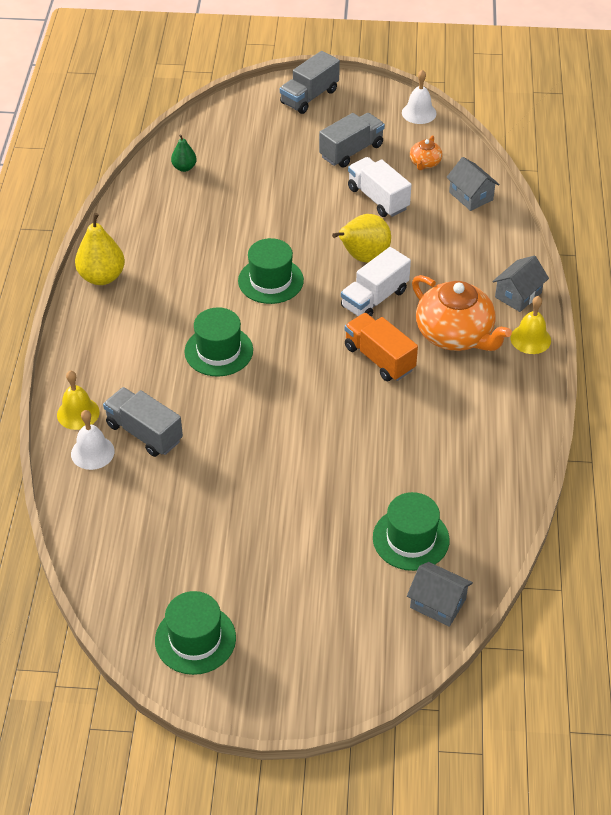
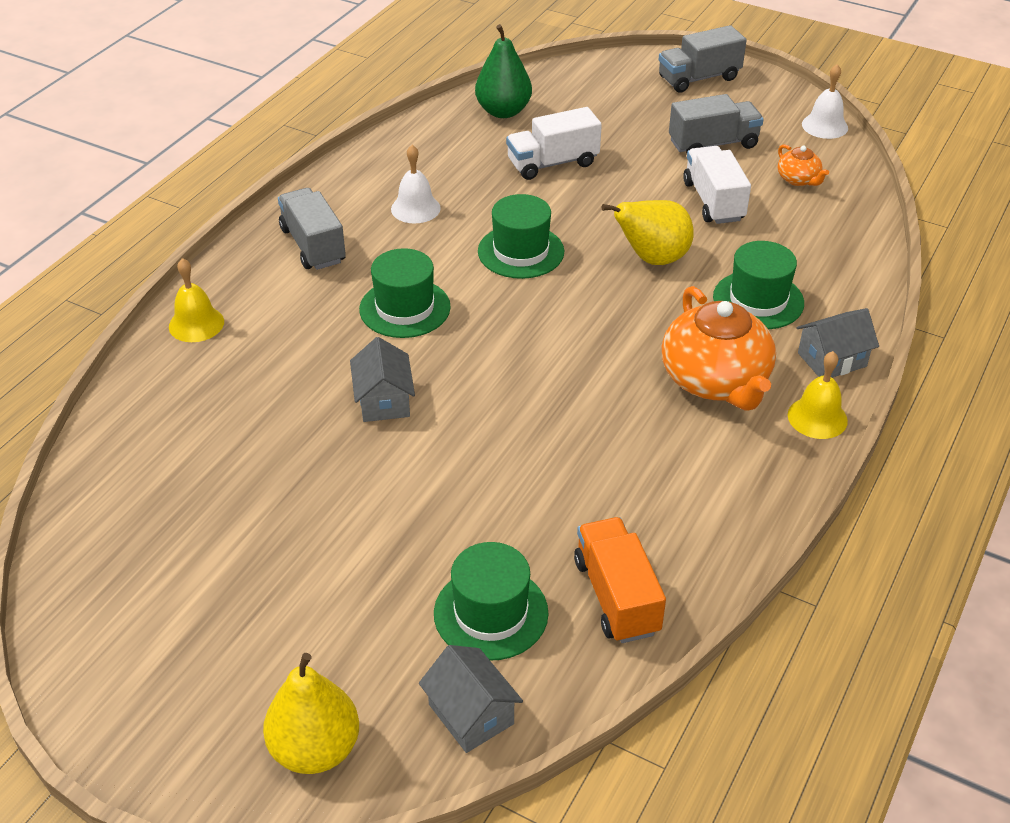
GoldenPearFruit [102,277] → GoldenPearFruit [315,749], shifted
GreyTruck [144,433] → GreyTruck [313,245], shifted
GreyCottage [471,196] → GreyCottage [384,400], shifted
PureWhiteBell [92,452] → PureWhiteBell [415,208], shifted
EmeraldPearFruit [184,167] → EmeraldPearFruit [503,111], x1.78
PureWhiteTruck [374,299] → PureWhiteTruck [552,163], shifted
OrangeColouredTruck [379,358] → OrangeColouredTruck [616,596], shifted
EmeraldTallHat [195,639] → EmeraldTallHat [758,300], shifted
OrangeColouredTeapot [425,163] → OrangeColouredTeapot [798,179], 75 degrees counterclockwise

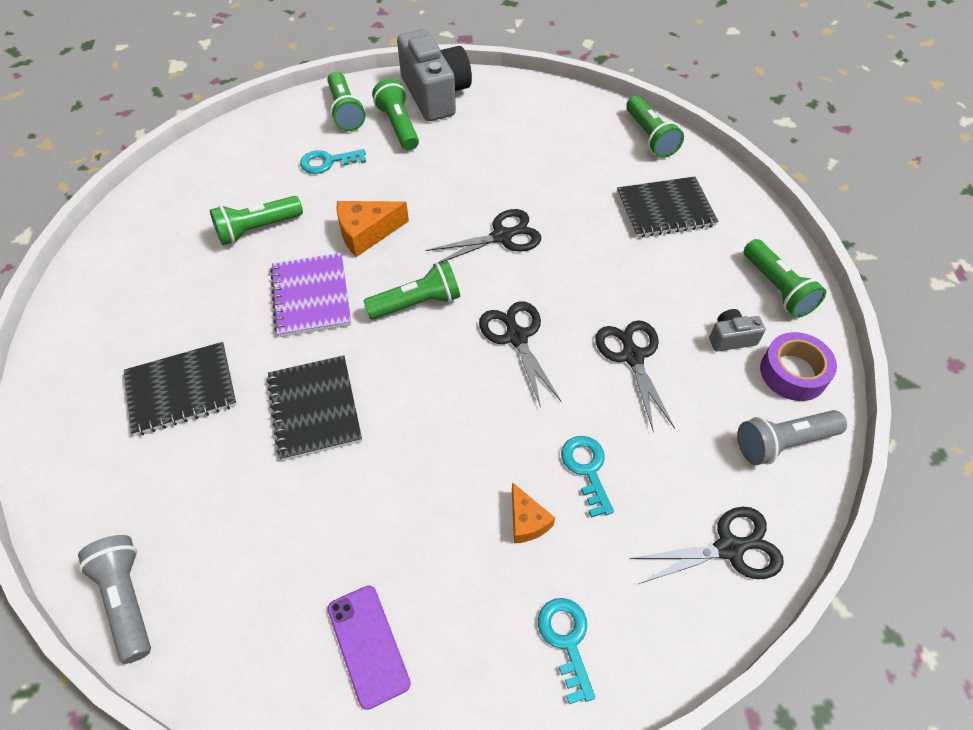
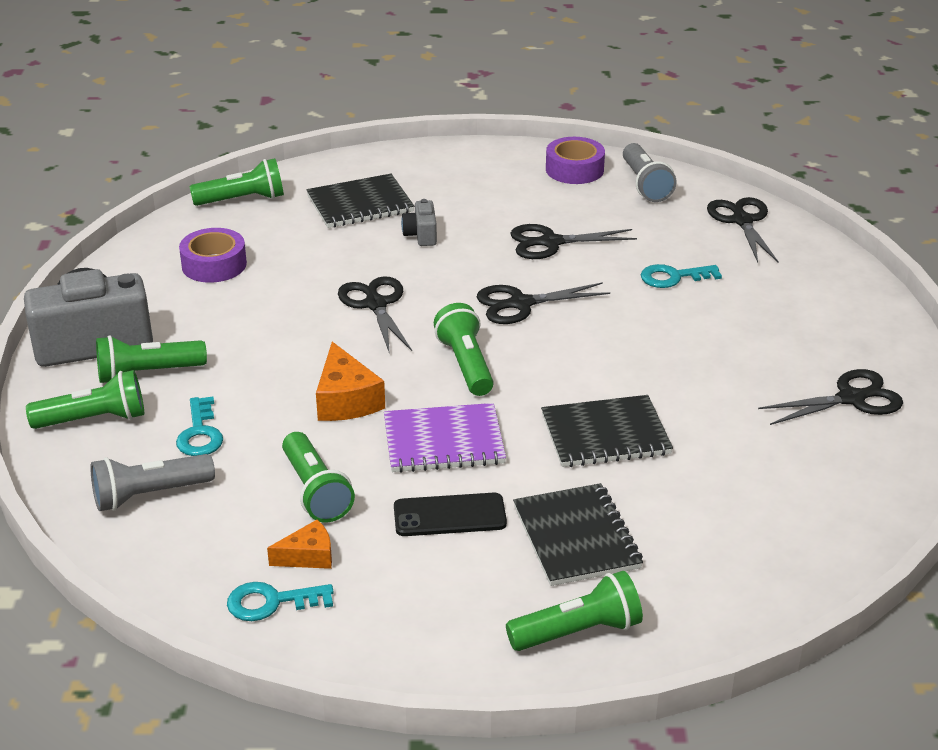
GreyPocketTorch [127,599] → GreyPocketTorch [149,495], shifted
- → RoyalPurpleTape [214,265]
TurquoiseKey [566,640] → TurquoiseKey [271,602], shifted
OrangeColouredCheeseWedge [527,521] → OrangeColouredCheeseWedge [308,556], shifted
EbonyNotepad [665,209] → EbonyNotepad [360,204], 75 degrees clockwise
- → EbonyPhone [449,515]
GreyCompactCamera [731,338] → GreyCompactCamera [421,235], shifted
EmeraldPocketTorch [777,288] → EmeraldPocketTorch [578,632], shifted
RoyalPurplePhone [368,645] → EbonyPairOfScissors [852,398]

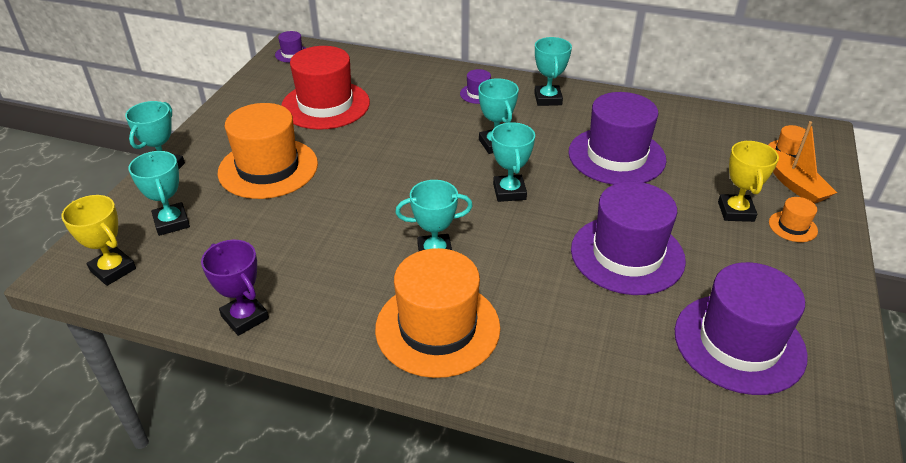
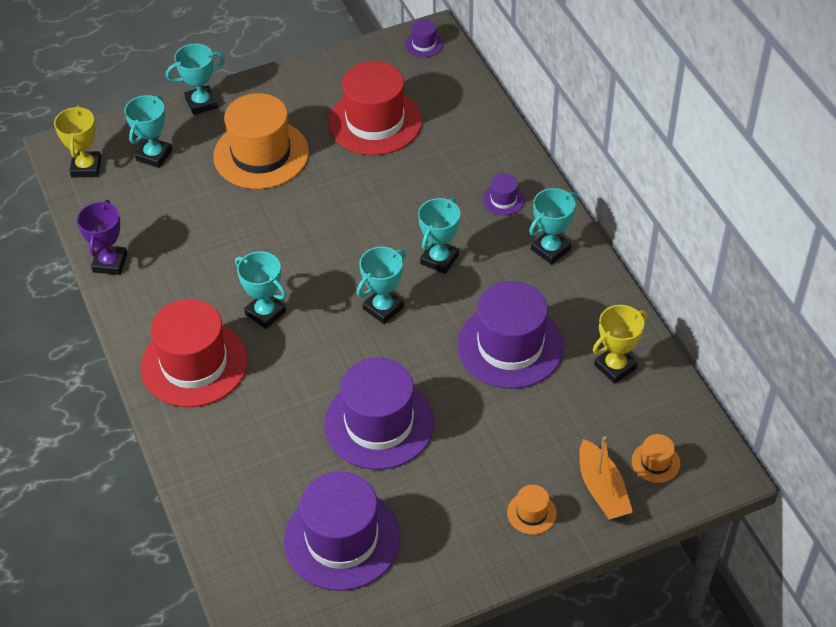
OrangeColouredTallHat [437,328] → CrimsonTallHat [194,364]
OrangeColouredToyBoat [795,185] → OrangeColouredToyBoat [602,489], 45 degrees counterclockwise
GoldenAwardCup [735,211] → GoldenAwardCup [615,367], shifted

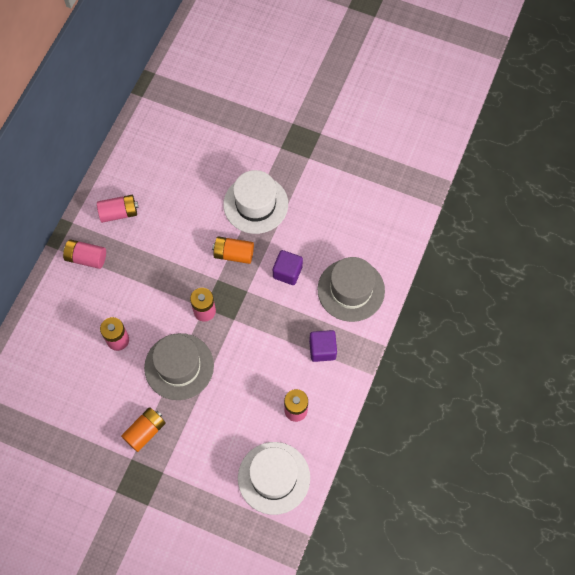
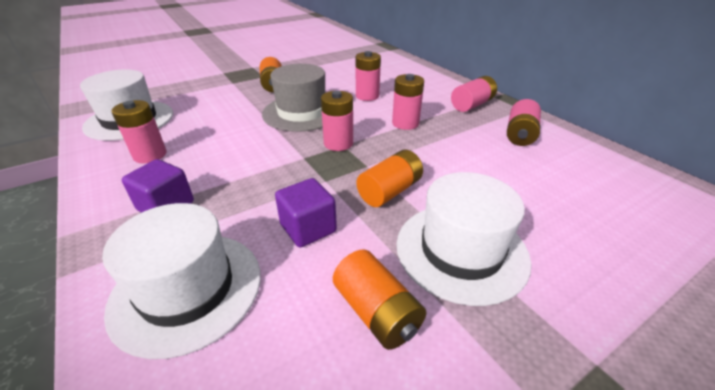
GreyTallHat [351,290] → PureWhiteTallHat [187,289]
- → OrangeColouredAaBattery [377,312]
- → PinkAaBattery [405,123]

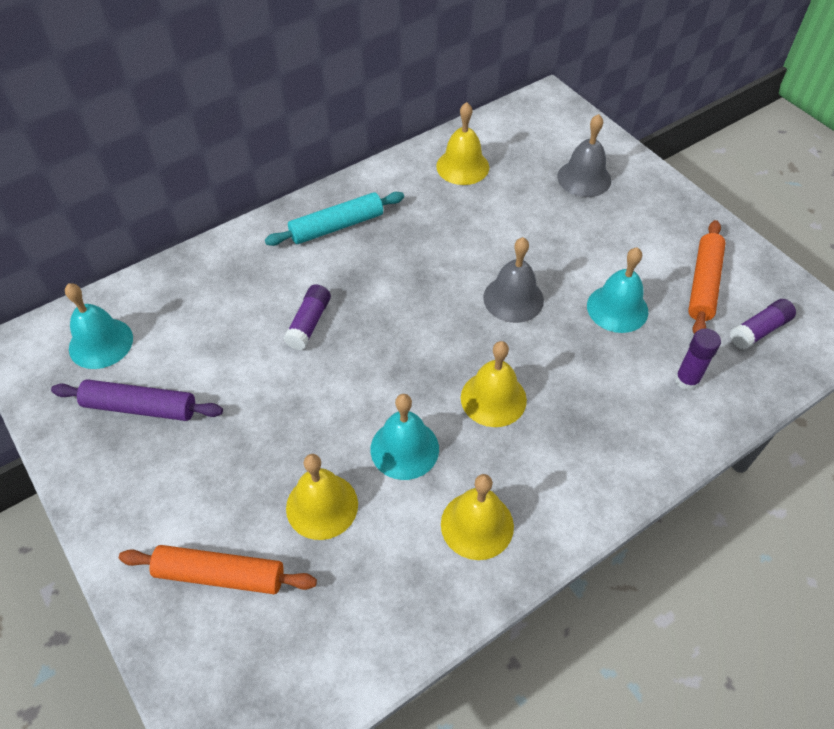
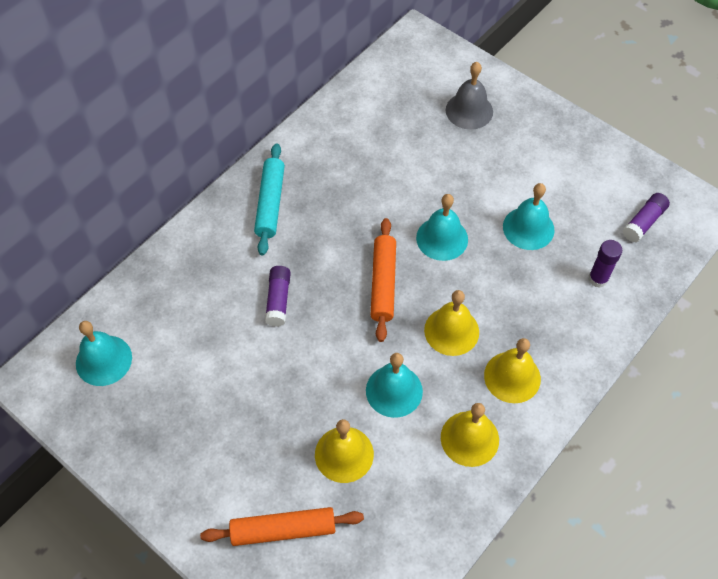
TurquoisePastryRoller [337,226] → TurquoisePastryRoller [270,203], 45 degrees counterclockwise
OrangeColouredPastryRoller [703,284] → OrangeColouredPastryRoller [383,283], shifted
GreyBell [513,298] → TurquoiseBell [442,238]
GoldenBell [462,166] → GoldenBell [512,377], shifted
RoyalPurplePastryRoller [140,407] → -

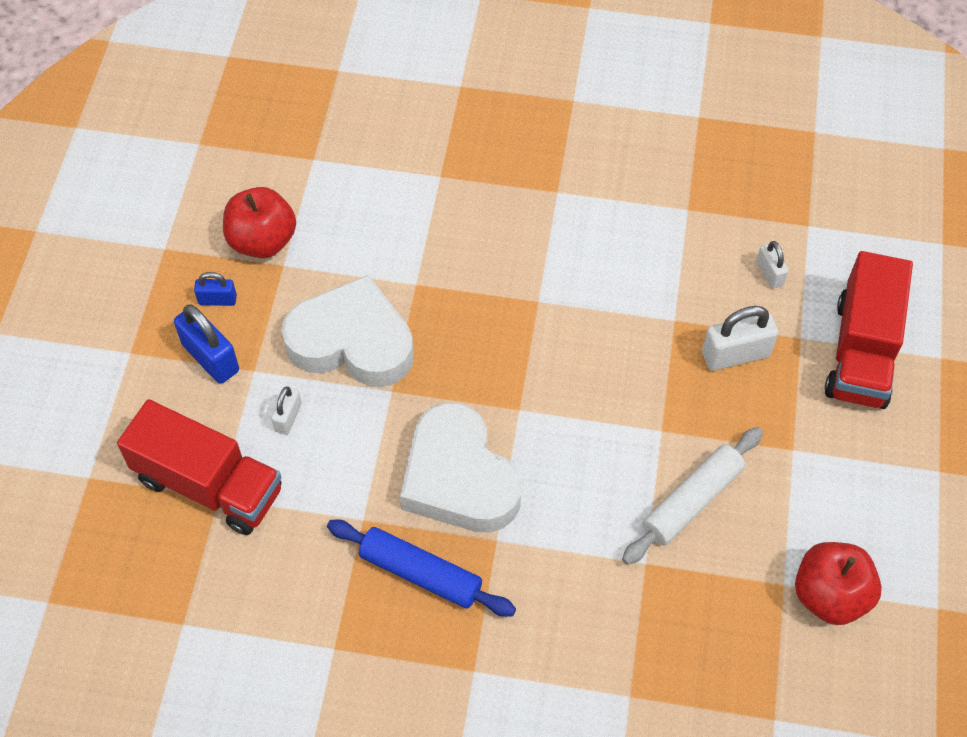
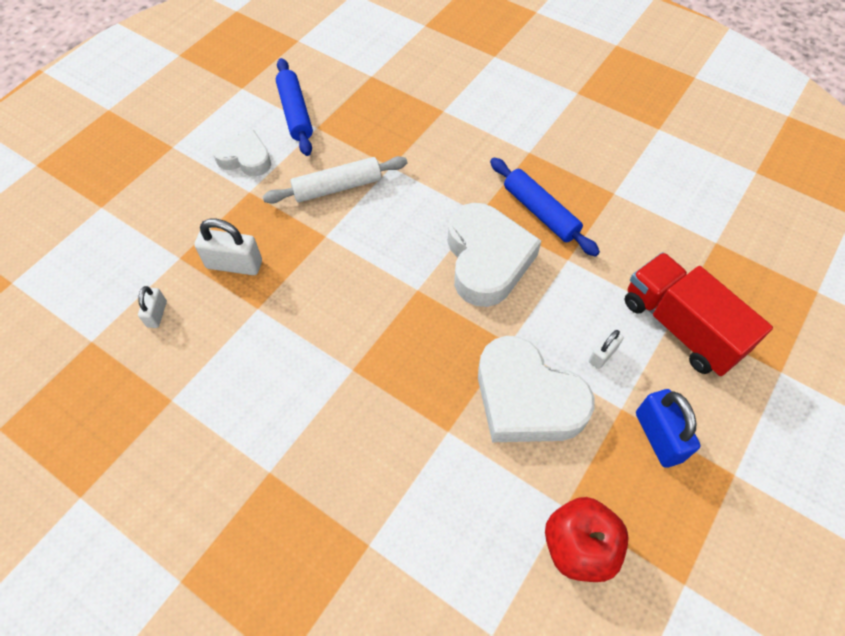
- → PureWhiteHeart [245,158]
CrimsonApple [830,595] → BluePastryRoller [295,113]
BlueSmallLock [217,300] → -
CrimsonTruck [861,352] → -

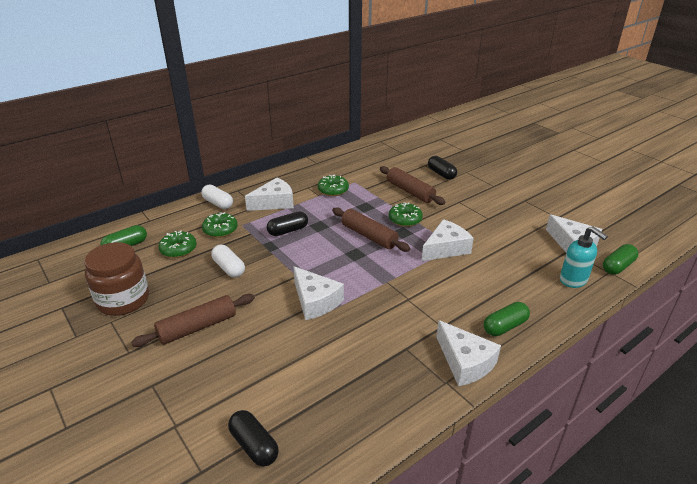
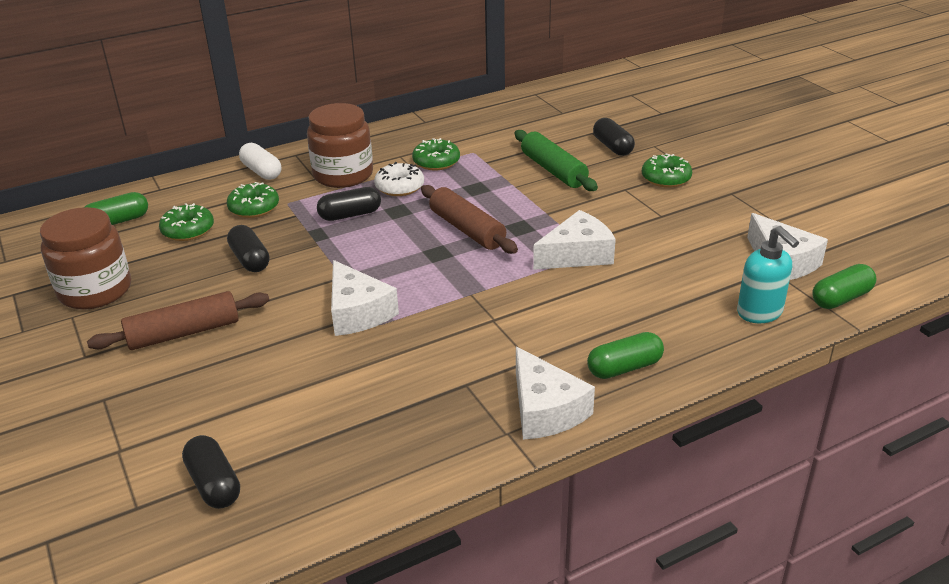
PureWhiteCapsule [229,268] → EbonyCapsule [250,260]
PureWhiteCheeseWedge [274,203] → DarkBrownJamJar [343,175]
- → PureWhiteDonut [399,187]
DarkBrownPastryRoller [410,191] → EmeraldPastryRoller [553,170]
EmeraldDonut [405,219] → EmeraldDonut [666,178], shifted

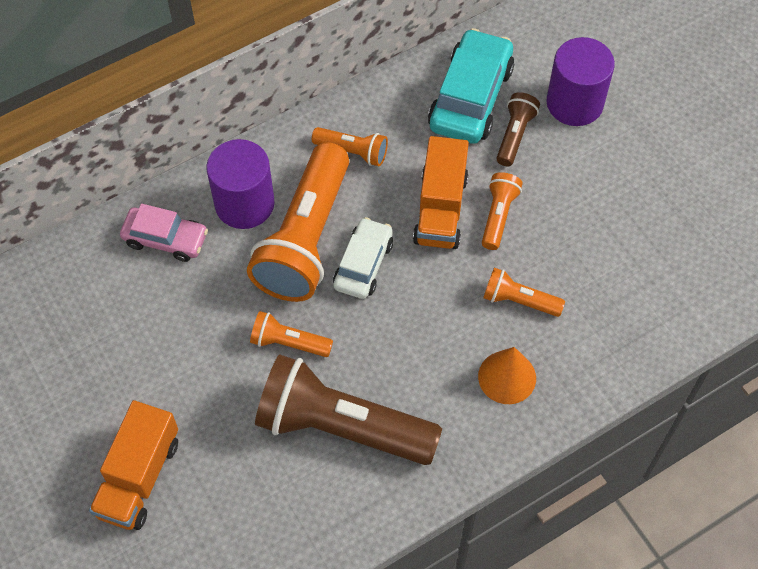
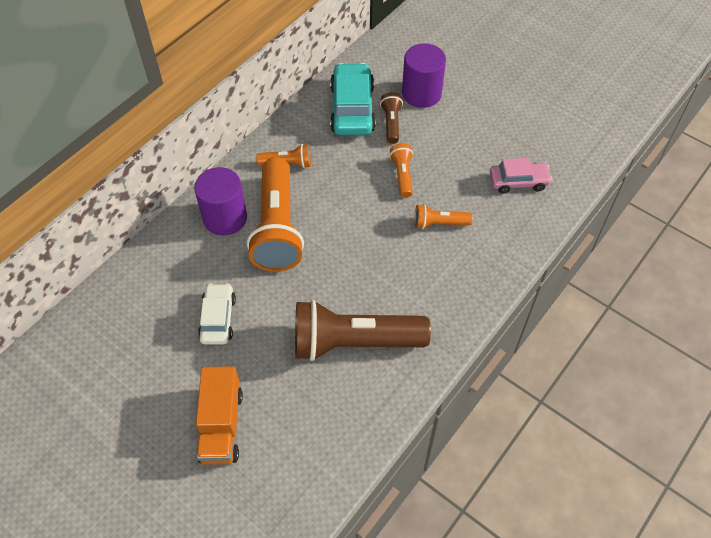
PureWhiteAutomobile [363,264] → PureWhiteAutomobile [218,319], shifted
PinkAutomobile [165,239] → PinkAutomobile [518,181], shifted
OrangeColouredPocketTorch [288,342] → -
OrangeColouredTruck [440,209] → -
OrangeColouredCone [507,377] → -

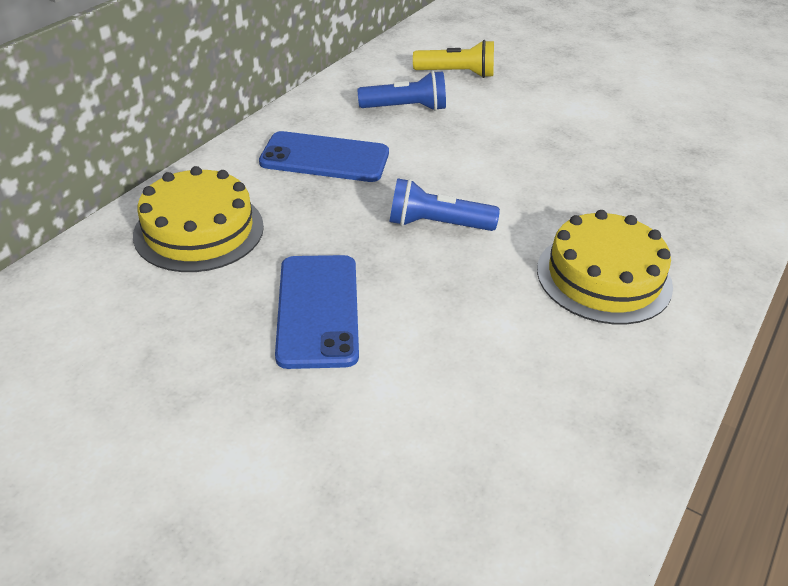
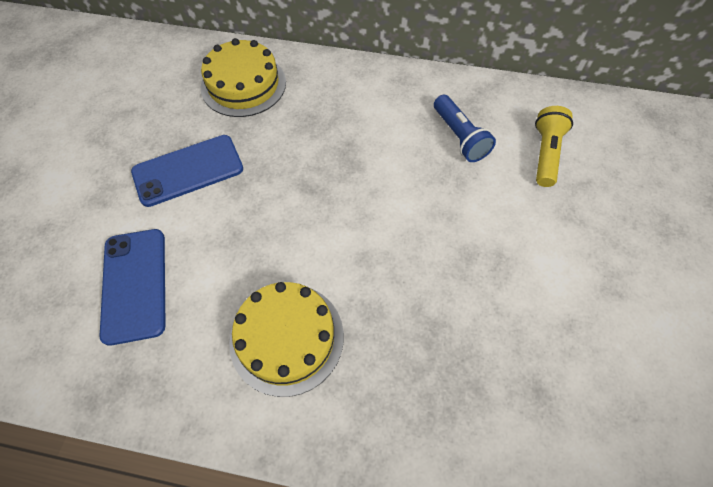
BluePhone [325,158] → BluePhone [135,285], shifted
GoldenPocketTorch [457,73] → GoldenPocketTorch [545,154], 150 degrees counterclockwise
BluePocketTorch [437,224] → -

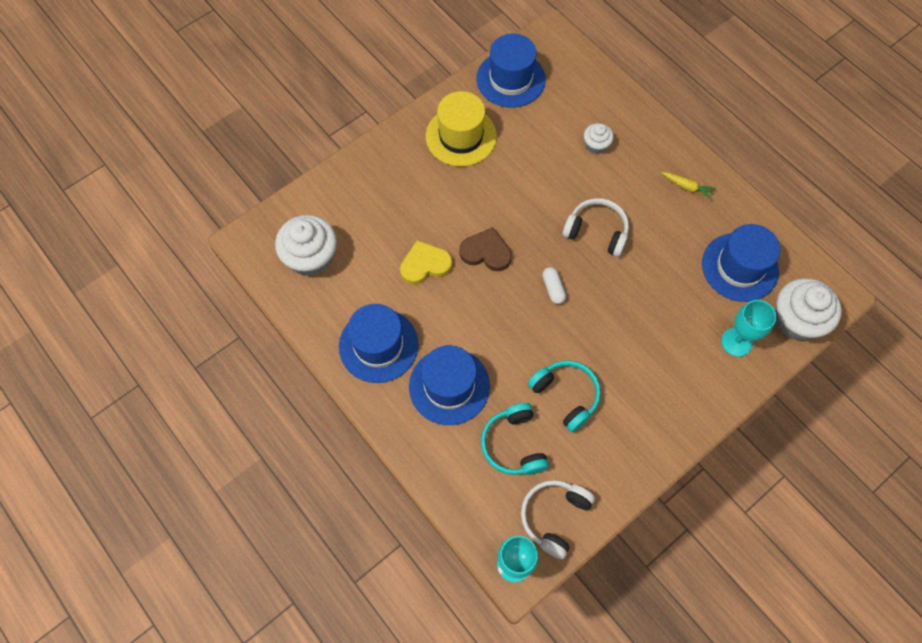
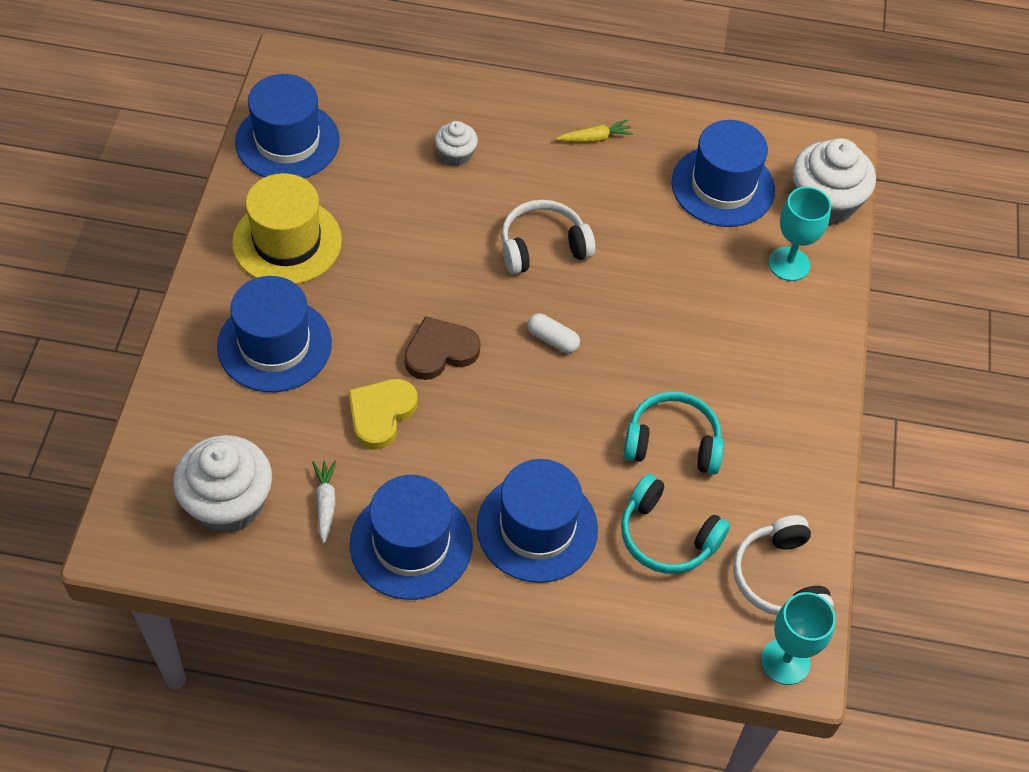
- → BlueTallHat [274,345]
- → PureWhiteCarrot [325,503]

